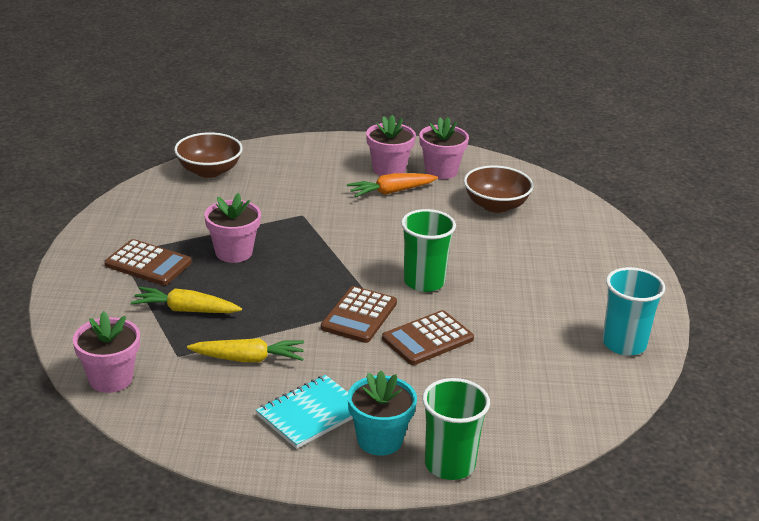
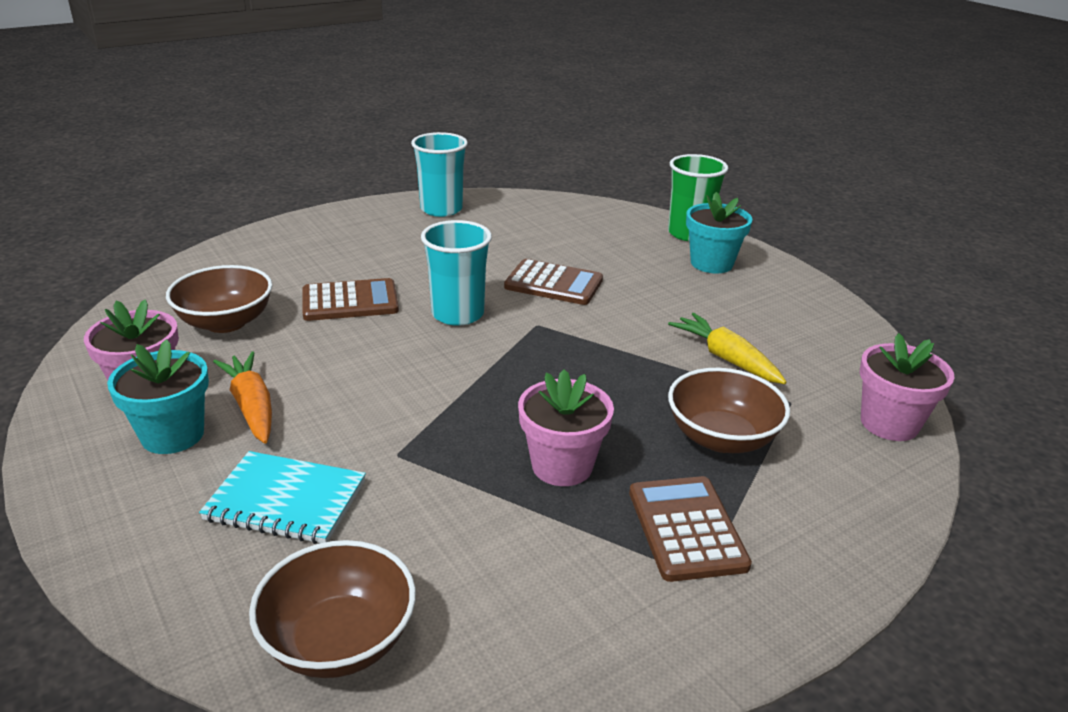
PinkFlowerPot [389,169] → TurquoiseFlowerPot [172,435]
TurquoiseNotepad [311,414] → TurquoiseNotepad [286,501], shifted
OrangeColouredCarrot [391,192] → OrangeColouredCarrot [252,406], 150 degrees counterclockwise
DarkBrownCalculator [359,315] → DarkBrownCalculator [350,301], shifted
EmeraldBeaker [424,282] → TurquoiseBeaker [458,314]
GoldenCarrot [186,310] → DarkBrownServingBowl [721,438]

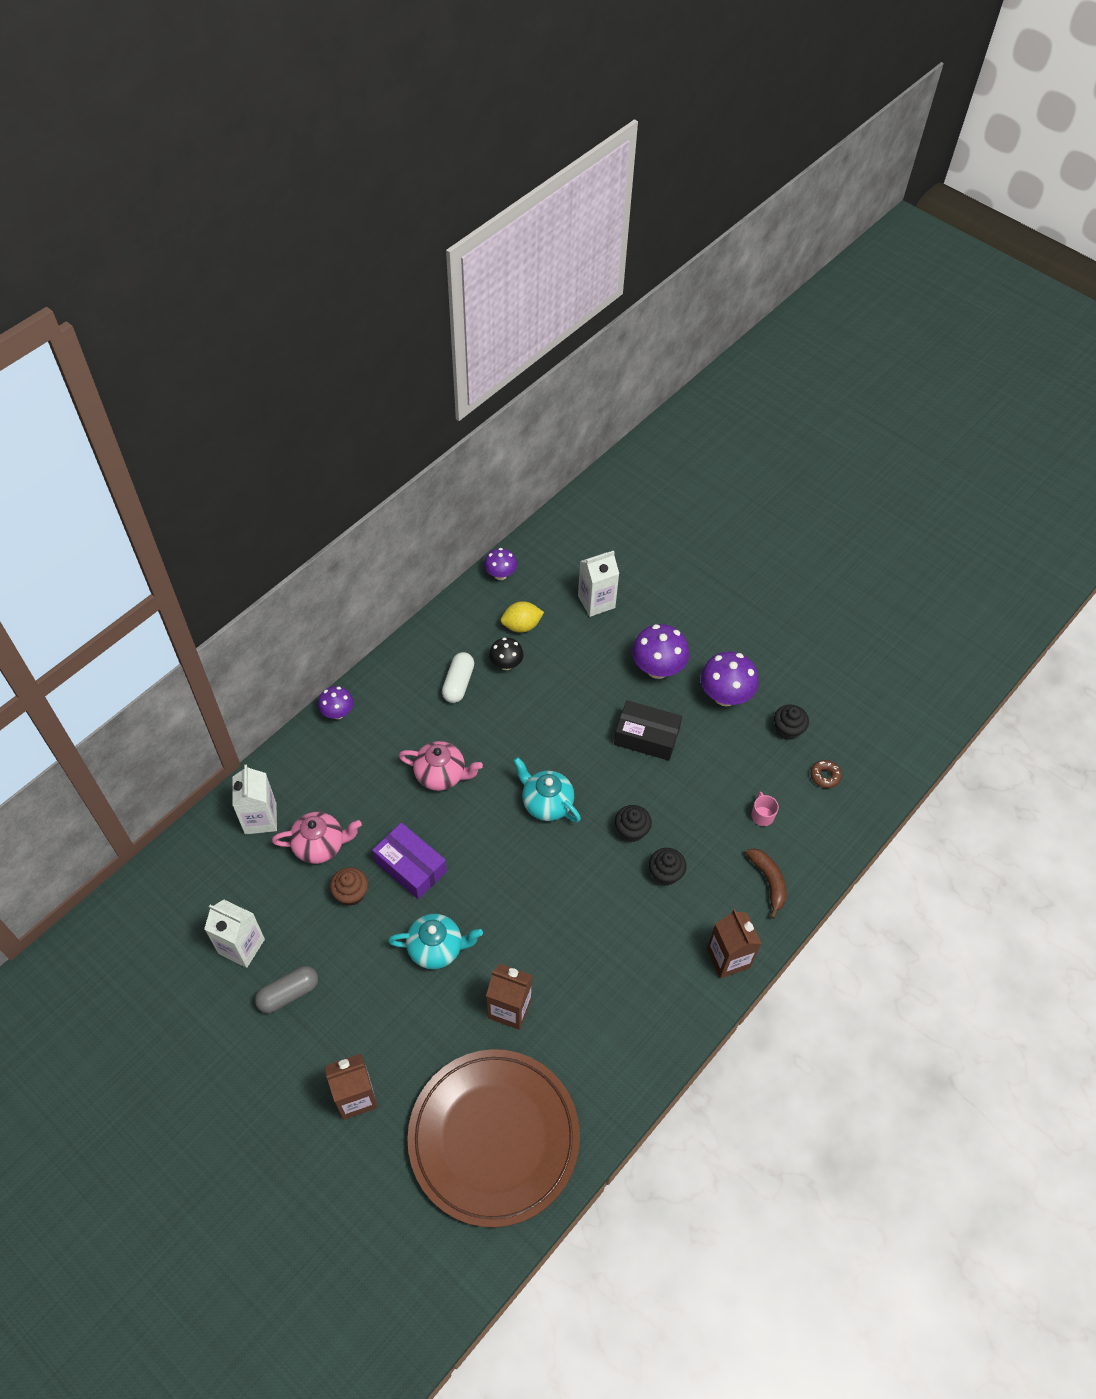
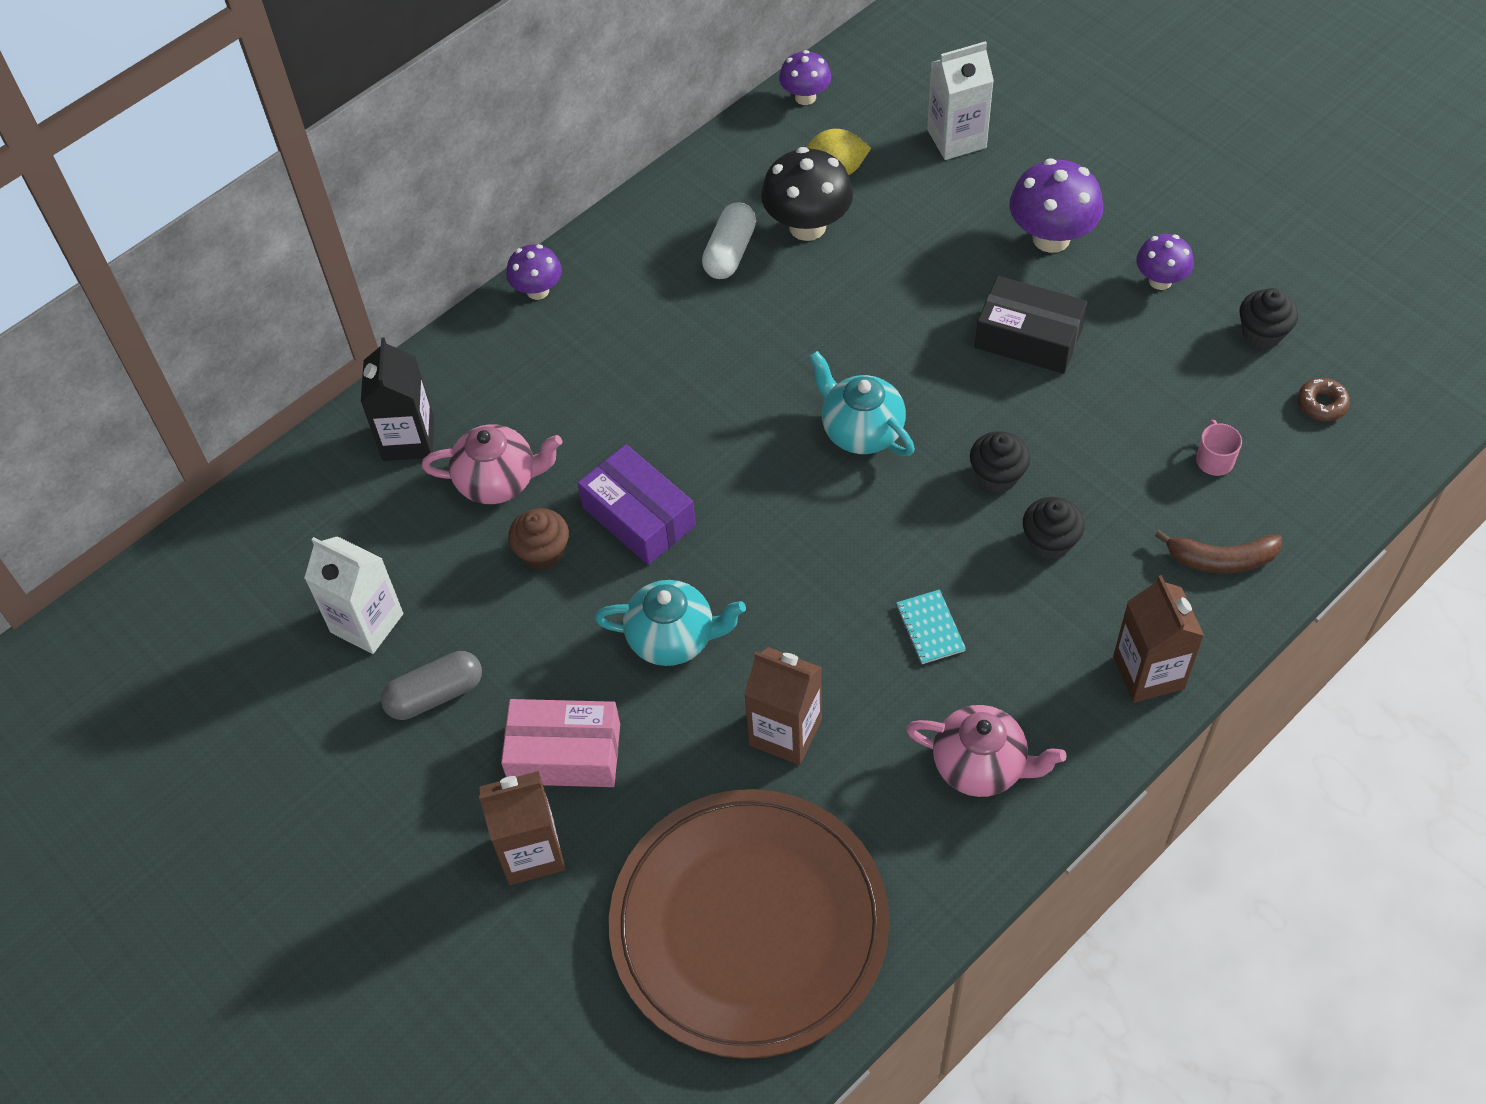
PureWhiteCarton [260,818] → EbonyCarton [408,439]
- → PinkParcel [564,753]
EbonyFungus [506,664] → EbonyFungus [807,226], x1.66
- → TurquoiseNotepad [930,628]
PinkTeapot [441,775] → PinkTeapot [980,766], shifted
RoyalPurpleFungus [725,696] → RoyalPurpleFungus [1160,281], x0.60
DarkBrownToyBanana [768,881] → DarkBrownToyBanana [1221,560], 105 degrees clockwise

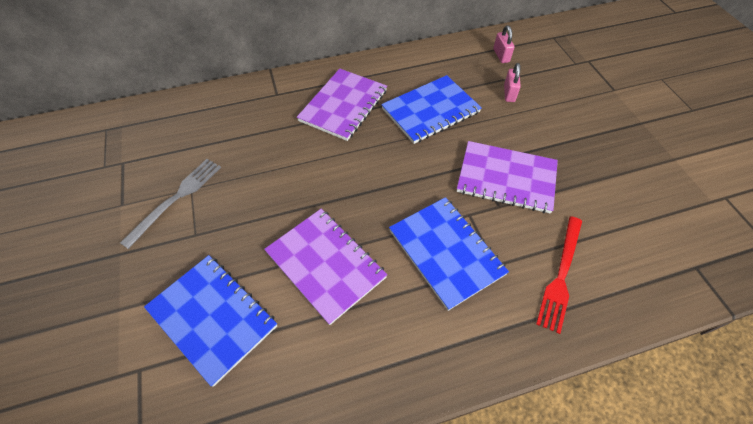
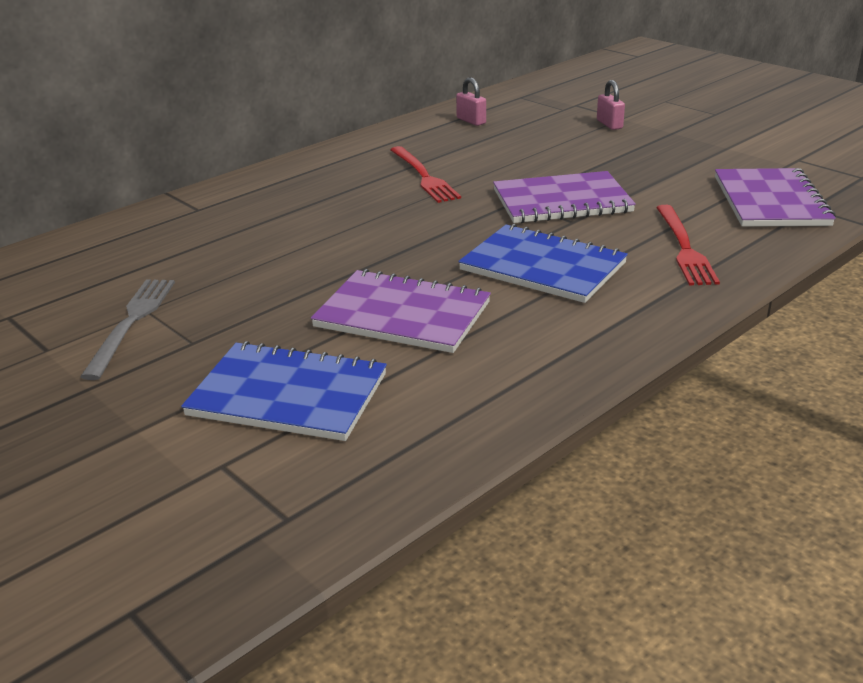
BlueNotepad [430,111] → CrimsonFork [423,176]
PinkSmallLock [509,93] → PinkSmallLock [609,124], shifted
RoyalPurpleNotepad [343,105] → RoyalPurpleNotepad [770,201], shifted

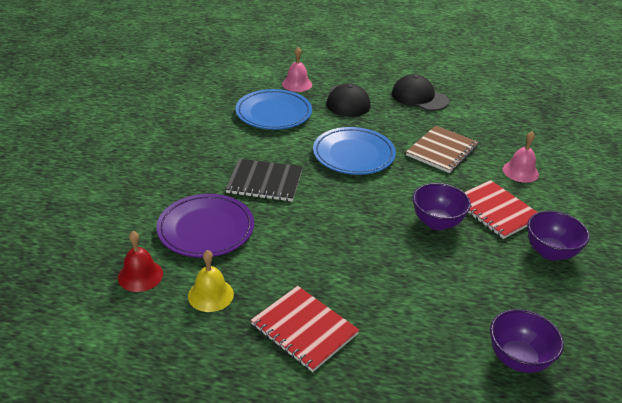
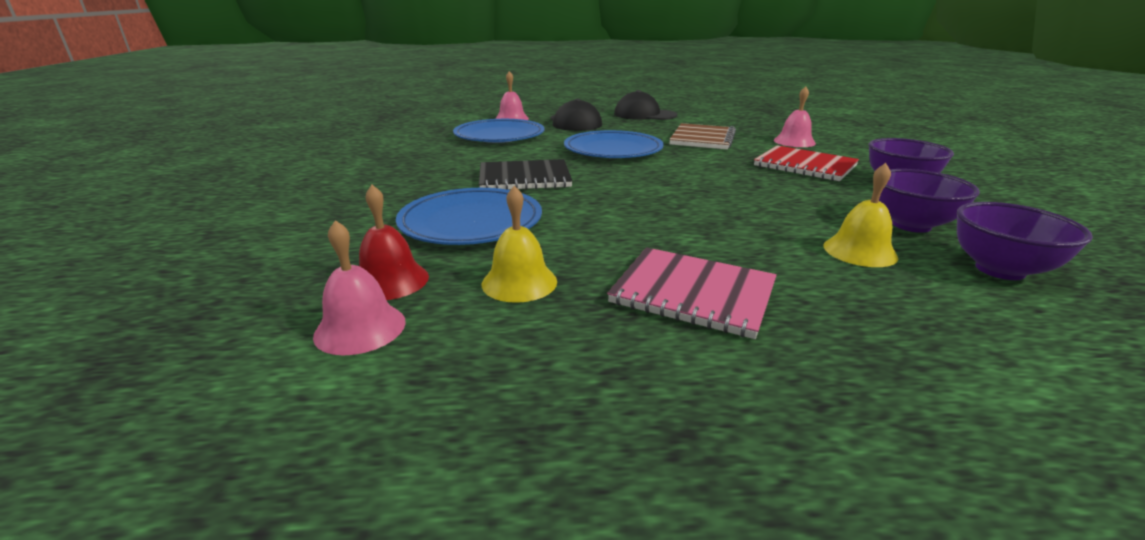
- → PinkBell [360,328]
RoyalPurplePlate [206,229] → BluePlate [471,222]
CrimsonNotepad [304,329] → PinkNotepad [693,294]
- → GoldenBell [859,251]
RoyalPurpleServingBowl [437,222] → RoyalPurpleServingBowl [911,225], shifted

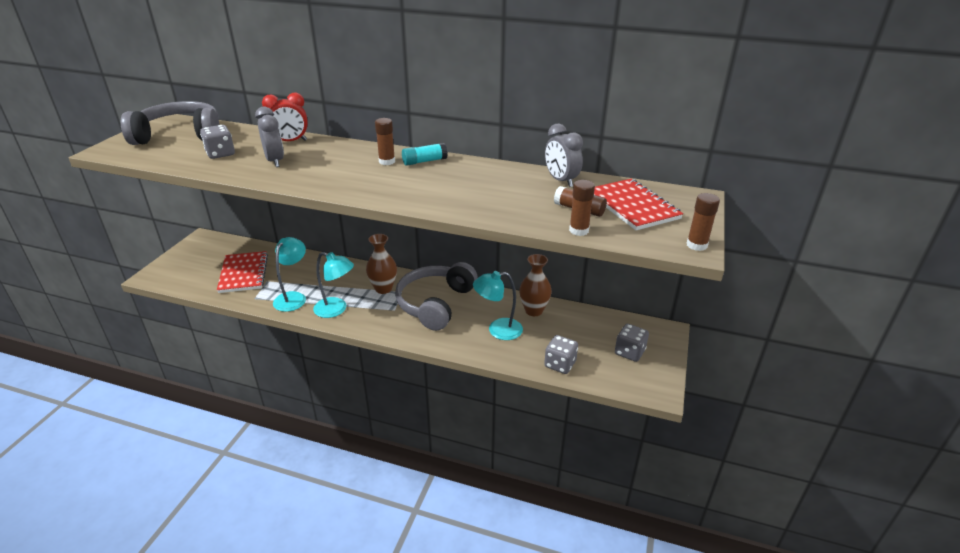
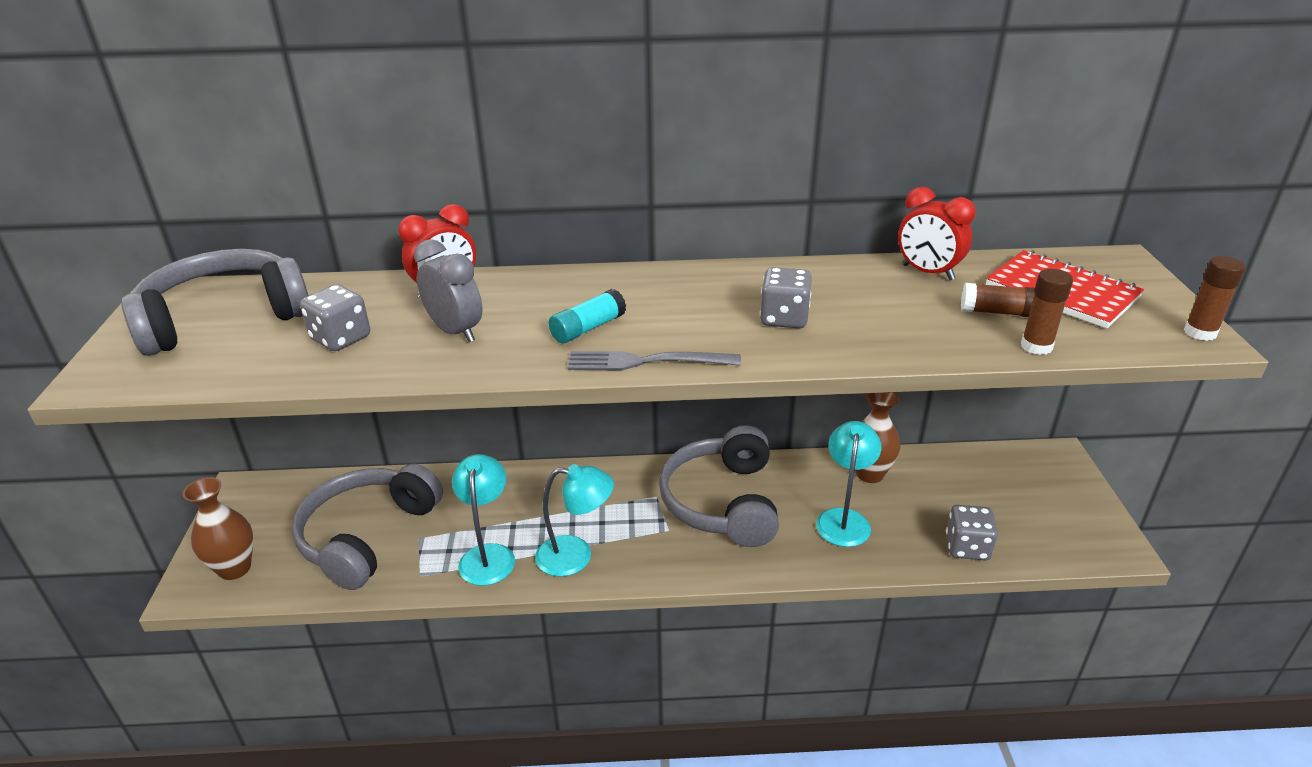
DarkBrownTallVase [383,288] → DarkBrownTallVase [235,568], shifted
CrimsonNotepad [243,273] → GreyOverEarHeadphones [367,536]
TurquoiseStickOfGlue [424,161] → TurquoiseStickOfGlue [588,328], shifted
- → GreyFork [645,362]
GreyDice [629,352] → GreyDice [784,318], shifted
TurquoiseLamp [498,330] → TurquoiseLamp [844,519], 135 degrees clockwise
GreyAlarmClock [561,180] → CrimsonAlarmClock [927,272]
DarkBrownStickOfGlue [387,161] → -

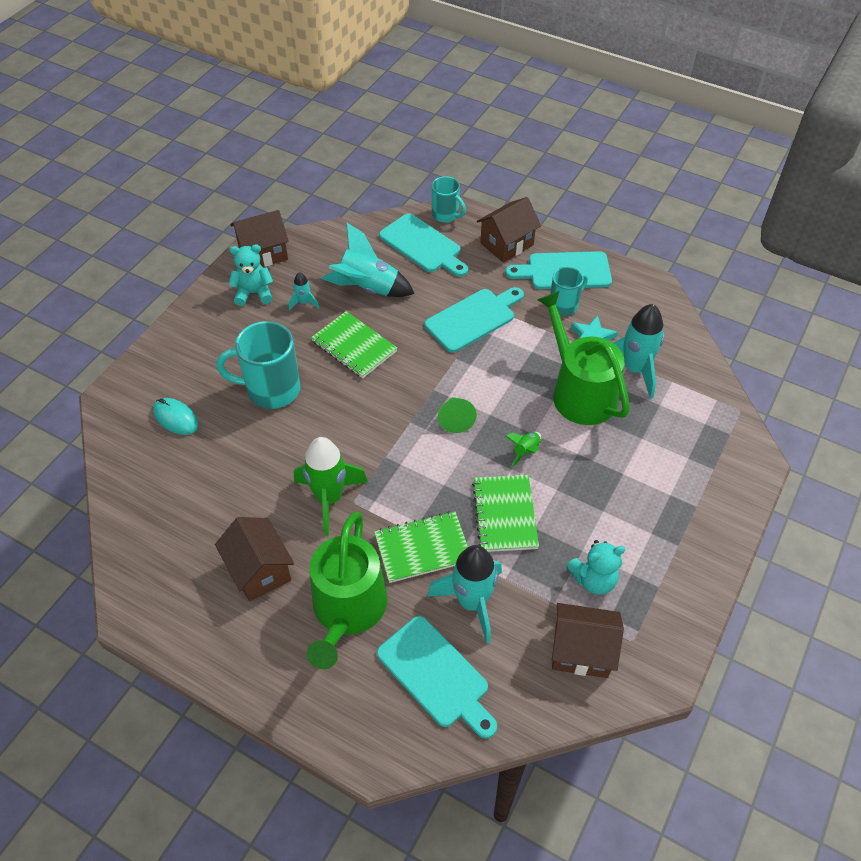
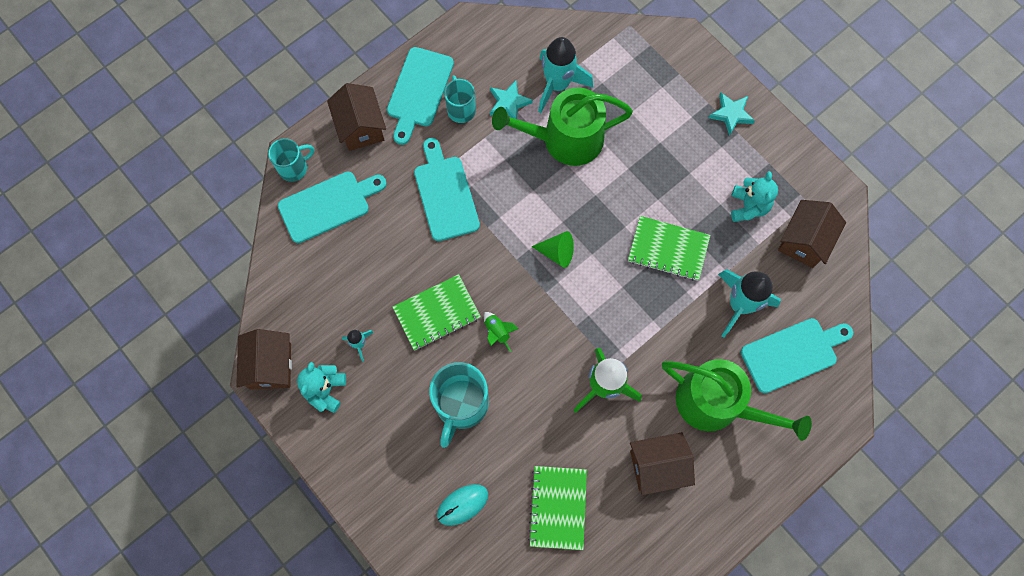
EmeraldToyRocket [525,451] → EmeraldToyRocket [497,332], shifted
EmeraldNotepad [422,548] → EmeraldNotepad [558,507], shifted
- → TurquoiseStar [731,114]
TurquoiseToyRocket [367,288] → -

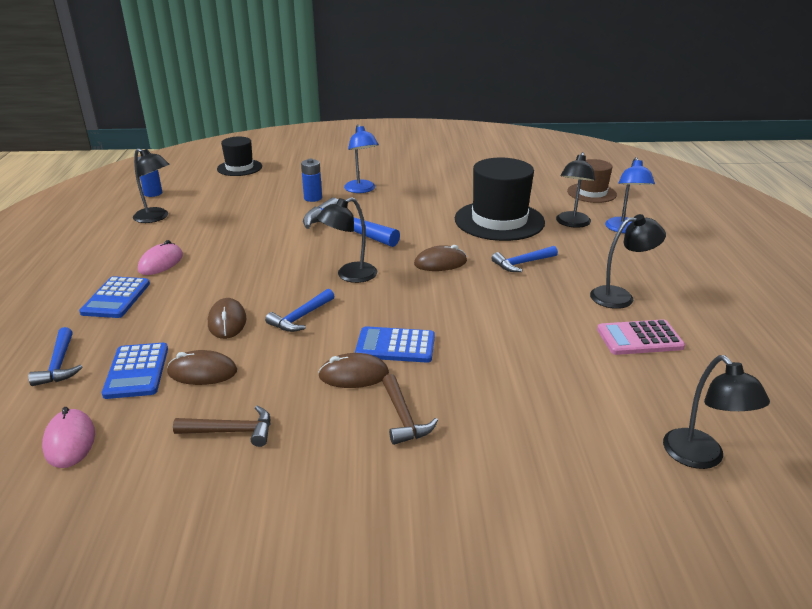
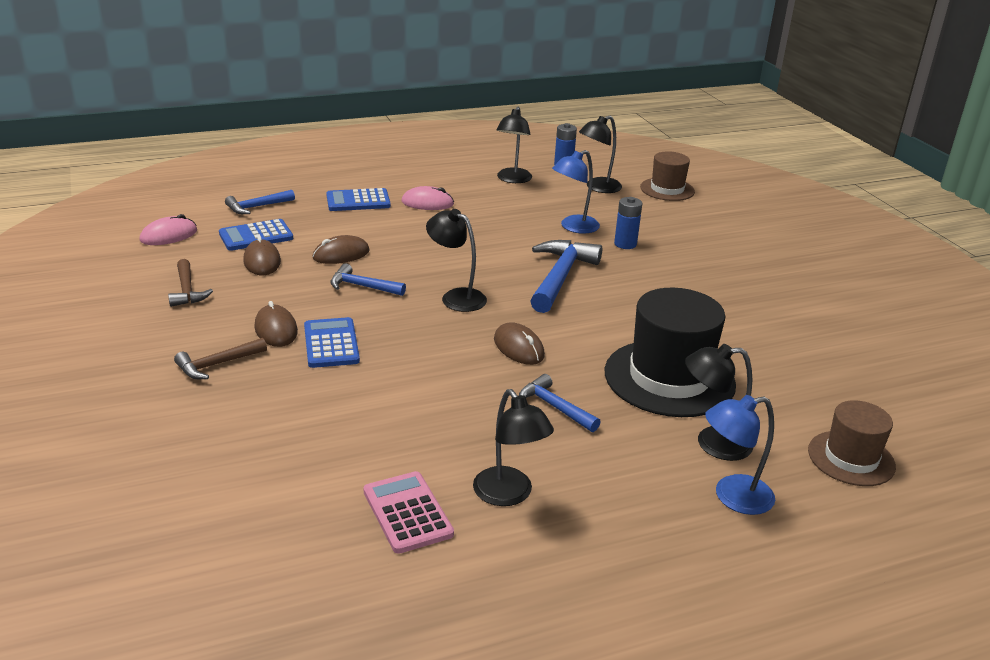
BlueLamp [361,190] → BlueLamp [573,227], shifted
EbonyLamp [701,457] → EbonyLamp [598,188], shifted
EbonyTallHat [239,168] → DarkBrownTallHat [667,189]

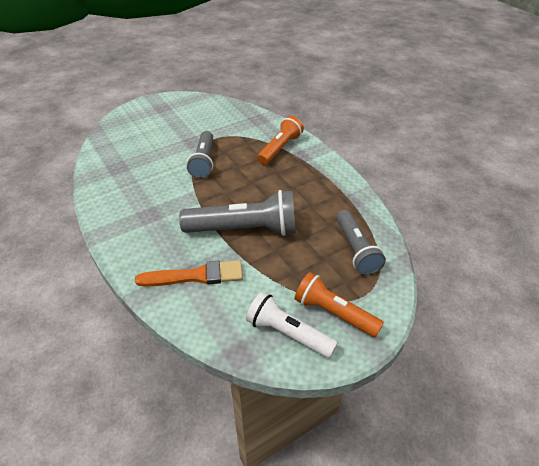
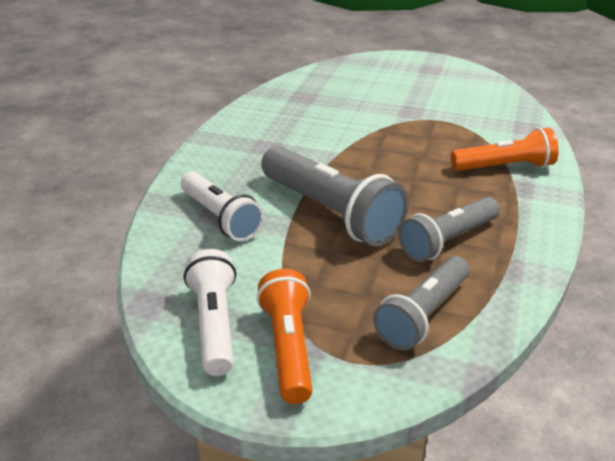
OrangeColouredBrush [195,276] → PureWhitePocketTorch [220,218]
GreyPocketTorch [203,161] → GreyPocketTorch [448,241], shifted

